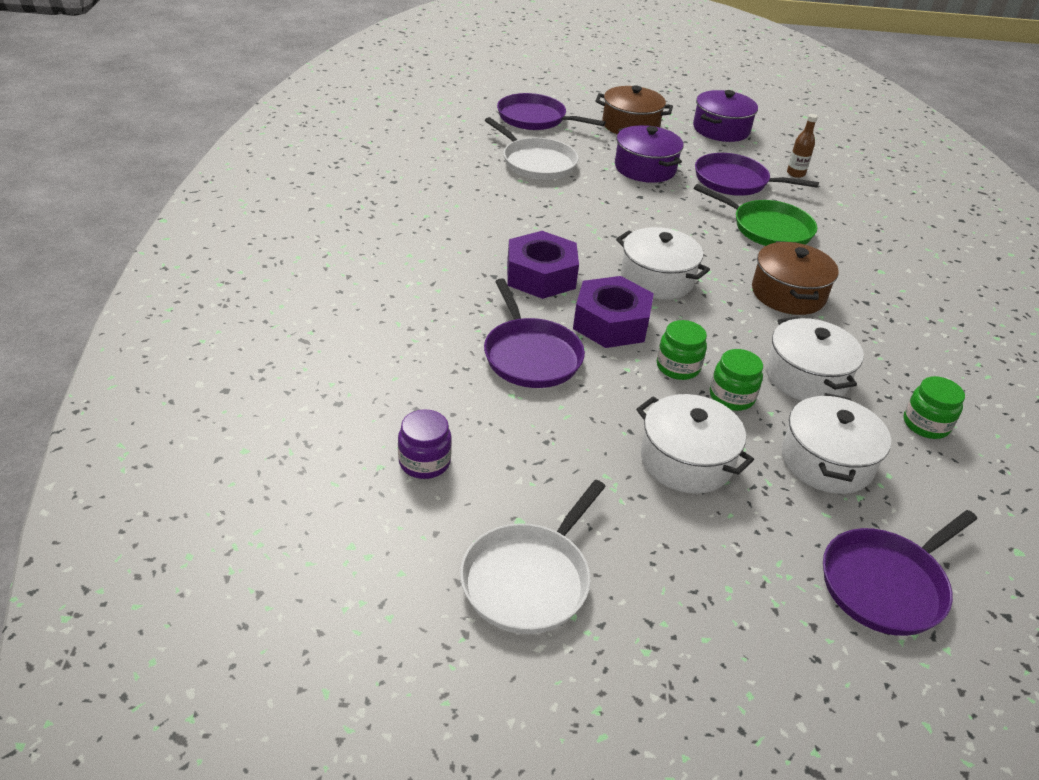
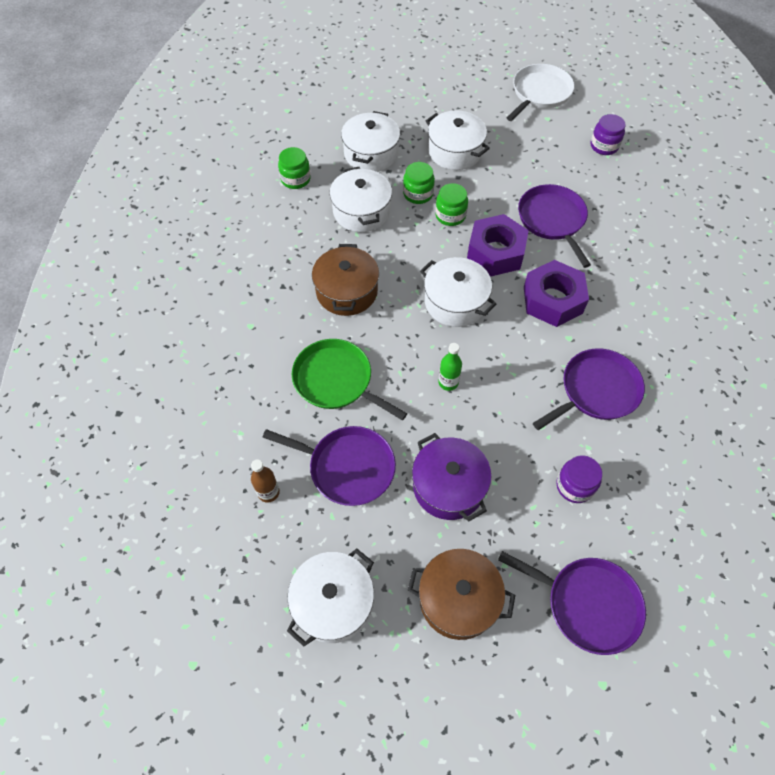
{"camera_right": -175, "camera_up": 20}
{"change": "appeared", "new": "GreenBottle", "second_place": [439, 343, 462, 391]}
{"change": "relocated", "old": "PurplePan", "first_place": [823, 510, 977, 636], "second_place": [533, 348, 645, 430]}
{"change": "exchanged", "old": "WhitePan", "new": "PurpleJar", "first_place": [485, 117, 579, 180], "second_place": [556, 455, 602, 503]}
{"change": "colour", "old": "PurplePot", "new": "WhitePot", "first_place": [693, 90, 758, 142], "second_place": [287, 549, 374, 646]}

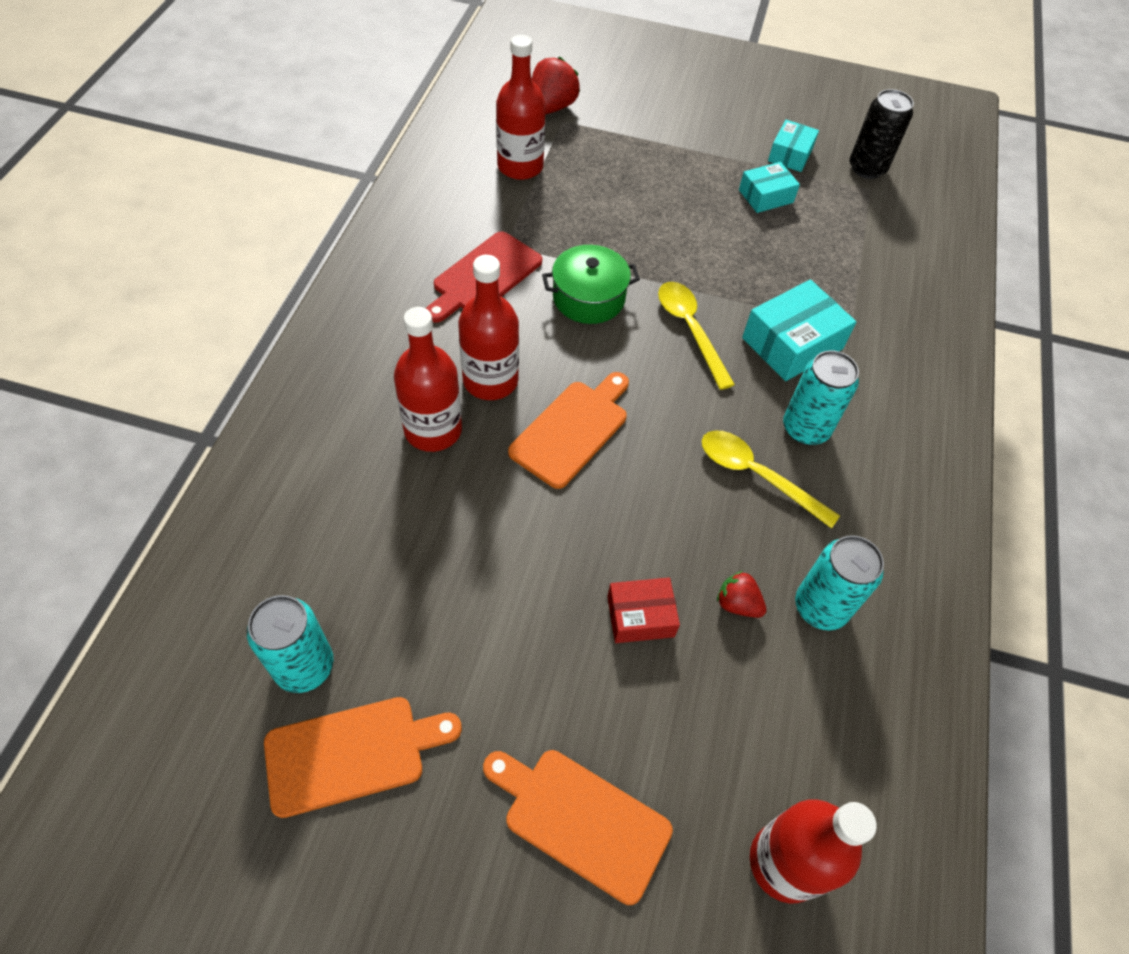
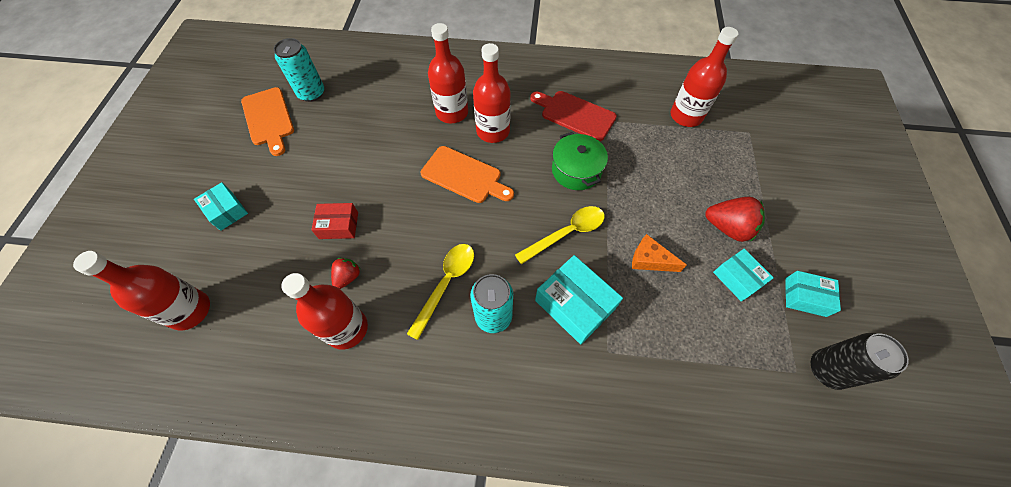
{"camera_right": 85, "camera_up": 5}
{"change": "appeared", "new": "OrangeCheese", "second_place": [632, 234, 687, 272]}
{"change": "relocated", "old": "RedStrawberry", "first_place": [532, 57, 580, 114], "second_place": [705, 197, 765, 242]}
{"change": "exchanged", "old": "OrangeCuttingBoard", "new": "TurquoiseBox", "first_place": [483, 750, 673, 905], "second_place": [194, 182, 248, 231]}
{"change": "exchanged", "old": "TurquoiseCan", "new": "RedBottle", "first_place": [795, 535, 884, 630], "second_place": [281, 273, 368, 350]}
{"change": "spun", "old": "RedBox", "first_place": [607, 578, 680, 643], "second_place": [311, 203, 358, 239], "degrees": -75}

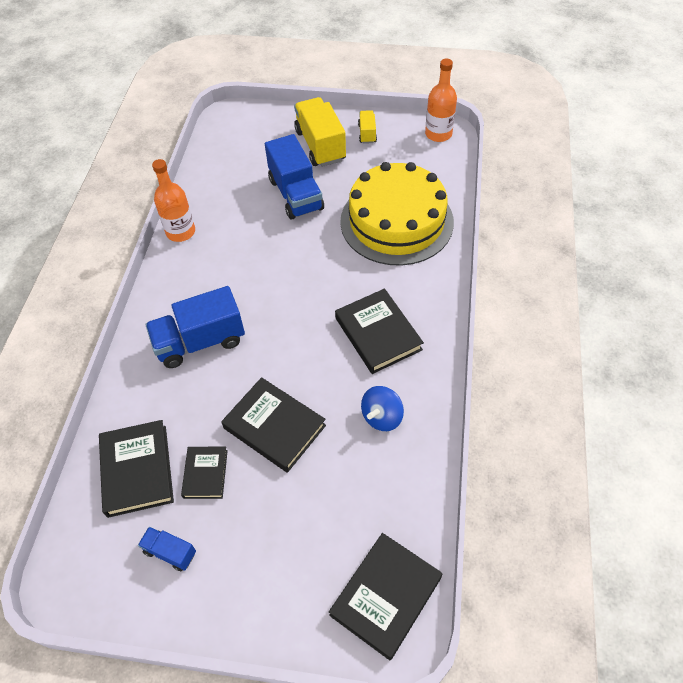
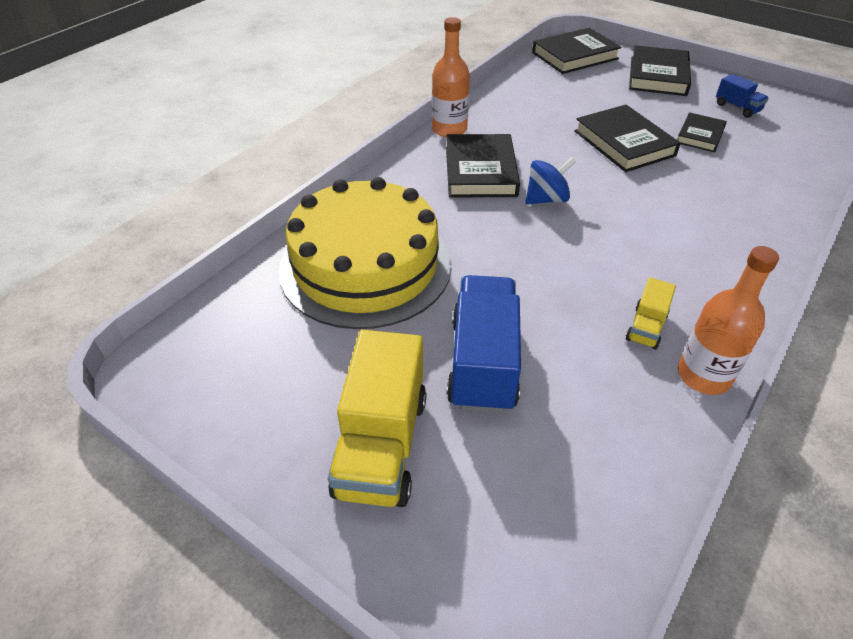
{"camera_right": -155, "camera_up": -10}
{"change": "missing", "old": "BlueTruck", "first_place": [146, 286, 245, 368]}
{"change": "relocated", "old": "BlackBook", "first_place": [99, 420, 174, 518], "second_place": [629, 45, 691, 96]}
{"change": "relocated", "old": "YellowTruck", "first_place": [358, 110, 377, 144], "second_place": [626, 277, 676, 349]}
{"change": "relocated", "old": "BlueSpinningTop", "first_place": [361, 386, 404, 431], "second_place": [525, 157, 576, 205]}
{"change": "relocated", "old": "OrangeBottle", "first_place": [425, 59, 457, 142], "second_place": [432, 17, 470, 137]}

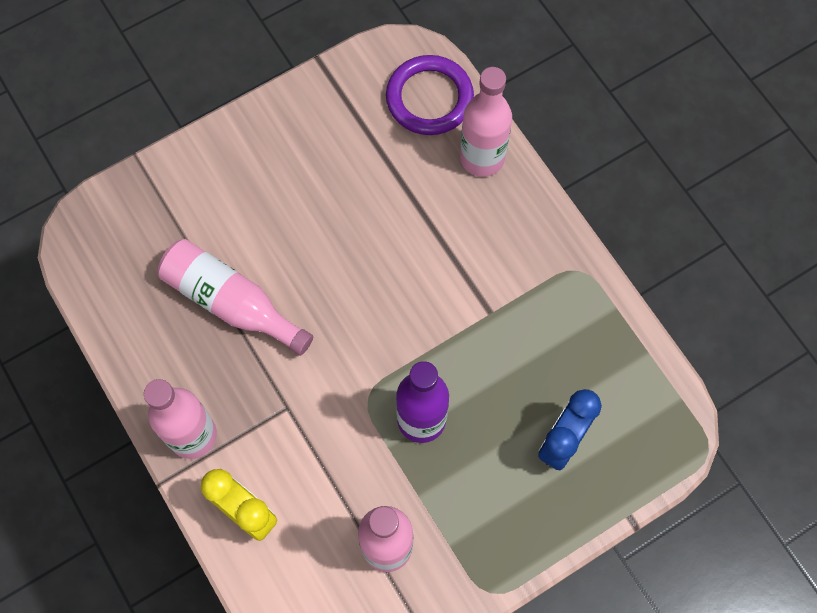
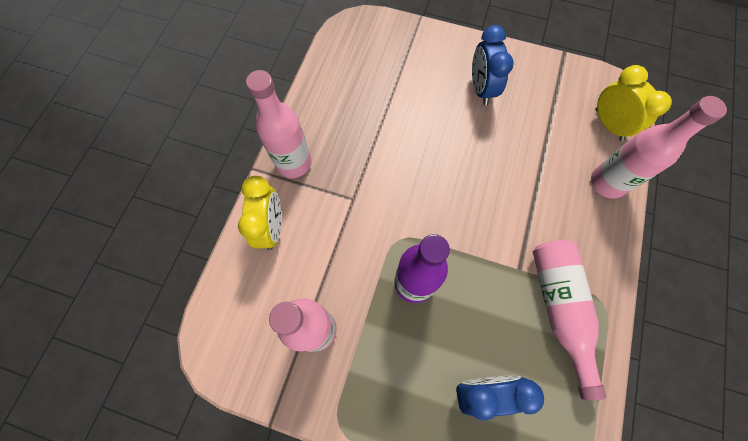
{"camera_right": 50, "camera_up": 0}
{"change": "appeared", "new": "BlueClock", "second_place": [472, 25, 514, 105]}
{"change": "relocated", "old": "PinkBottle", "first_place": [158, 239, 313, 356], "second_place": [533, 240, 606, 401]}
{"change": "exchanged", "old": "PurpleRing", "new": "YellowClock", "first_place": [386, 55, 474, 135], "second_place": [595, 65, 672, 141]}

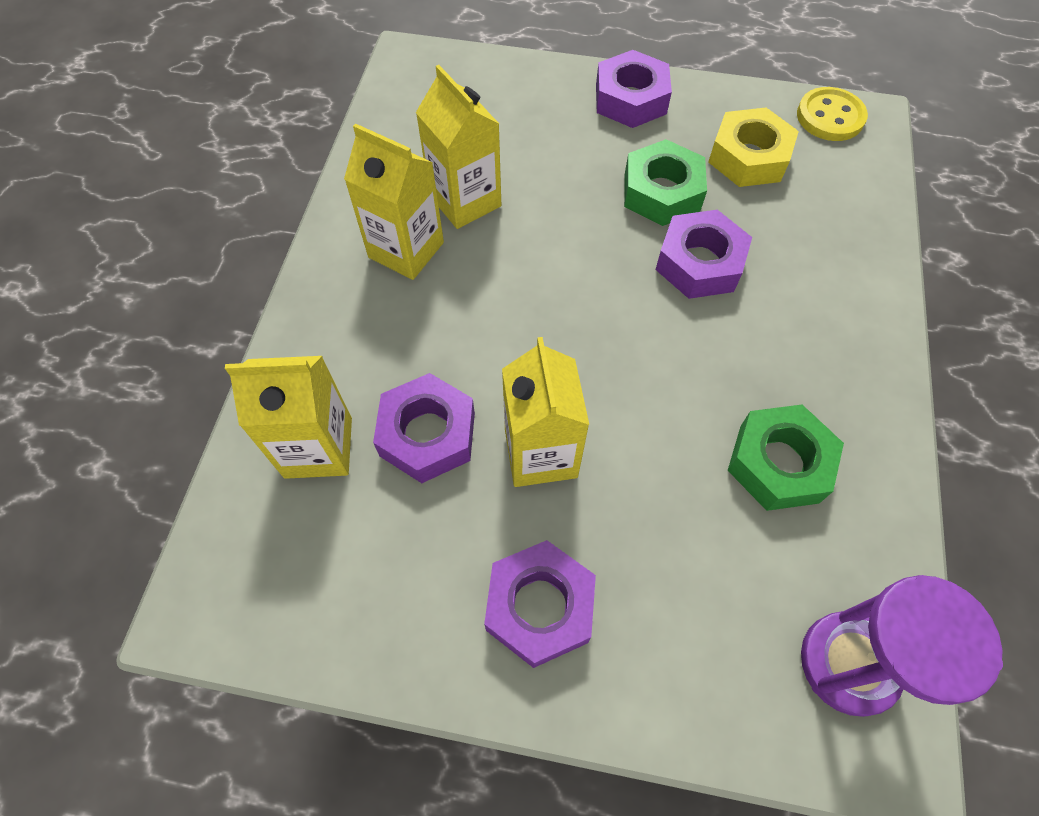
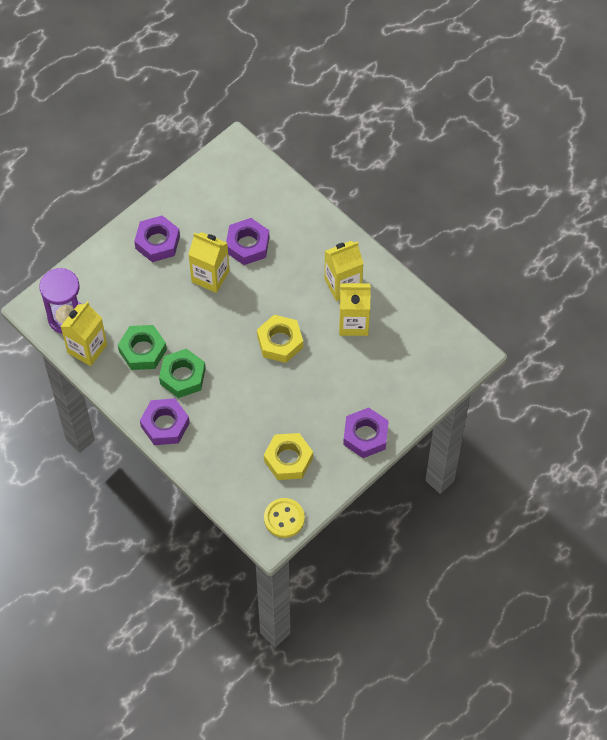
{"camera_right": 125, "camera_up": 0}
{"change": "appeared", "new": "YellowNut", "second_place": [257, 315, 303, 363]}
{"change": "relocated", "old": "YellowCarton", "first_place": [225, 356, 352, 479], "second_place": [61, 302, 107, 366]}
{"change": "relocated", "old": "GreenNut", "first_place": [624, 139, 707, 226], "second_place": [159, 348, 206, 398]}
{"change": "relocated", "old": "PurpleNut", "first_place": [655, 210, 752, 299], "second_place": [140, 398, 190, 445]}

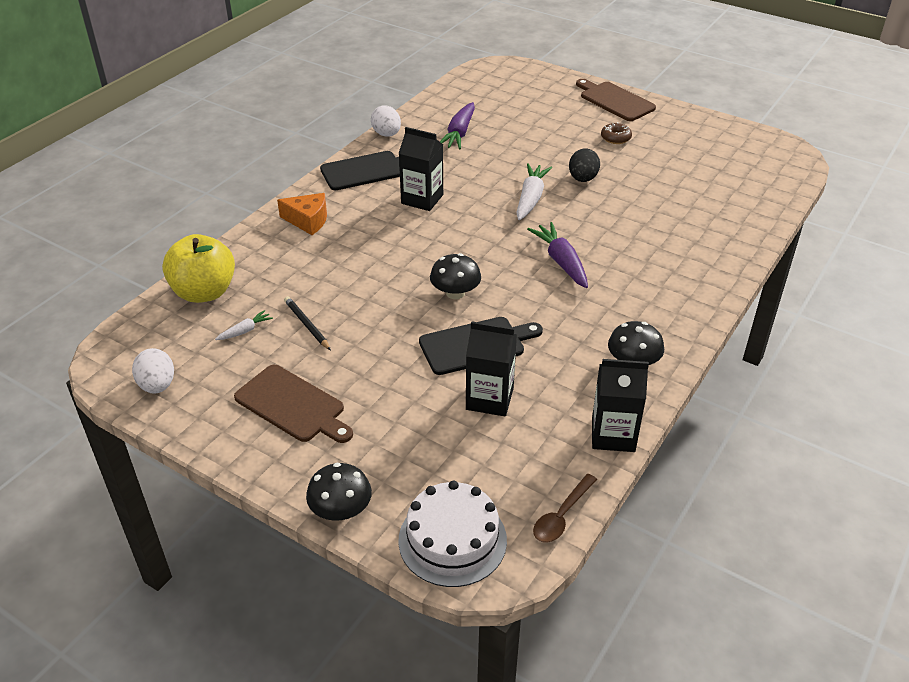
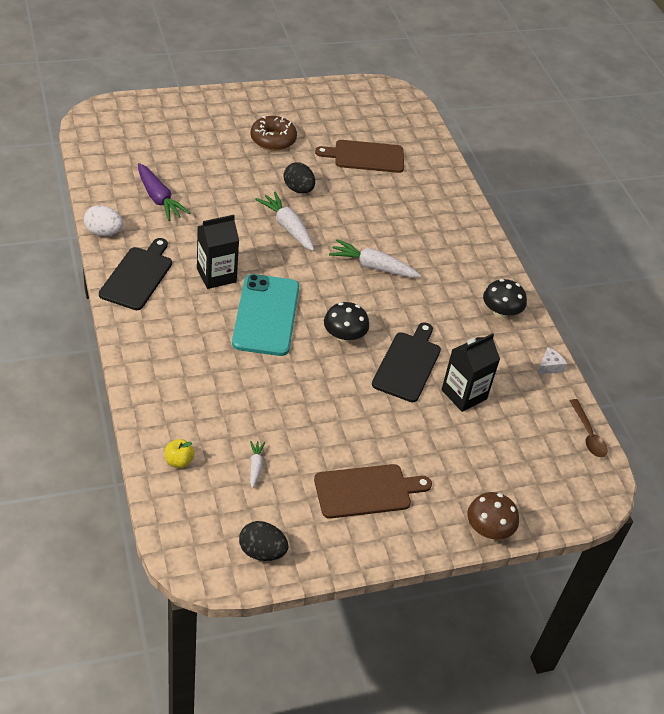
{"camera_right": -55, "camera_up": 5}
{"change": "missing", "old": "OrangeCheese", "first_place": [277, 193, 327, 235]}
{"change": "missing", "old": "BlackPencil", "first_place": [284, 296, 331, 350]}
{"change": "missing", "old": "WhiteCake", "first_place": [398, 480, 507, 587]}
{"change": "appeared", "new": "TurquoisePhone", "second_place": [232, 274, 299, 356]}
{"change": "relocated", "old": "BrownCuttingBoard", "first_place": [576, 79, 656, 121], "second_place": [315, 140, 404, 173]}
{"change": "exchanged", "old": "BlackCarton", "new": "WhiteCheese", "first_place": [592, 359, 649, 452], "second_place": [537, 347, 567, 374]}
{"change": "colour", "old": "WhiteEgg", "new": "BlackEgg", "first_place": [132, 348, 174, 394], "second_place": [239, 521, 288, 561]}
{"change": "colour", "old": "BlackMushroom", "new": "BrownMushroom", "first_place": [306, 463, 372, 521], "second_place": [467, 492, 519, 540]}
{"change": "colour", "old": "PurpleCarrot", "new": "WhiteCarrot", "first_place": [527, 222, 588, 288], "second_place": [329, 239, 421, 277]}
{"change": "size", "old": "YellowApple", "first_place": [162, 234, 235, 303], "second_place": [165, 439, 195, 468], "factor": 0.43}
{"change": "size", "old": "BrownDonut", "first_place": [601, 122, 632, 144], "second_place": [250, 116, 297, 151], "factor": 1.62}

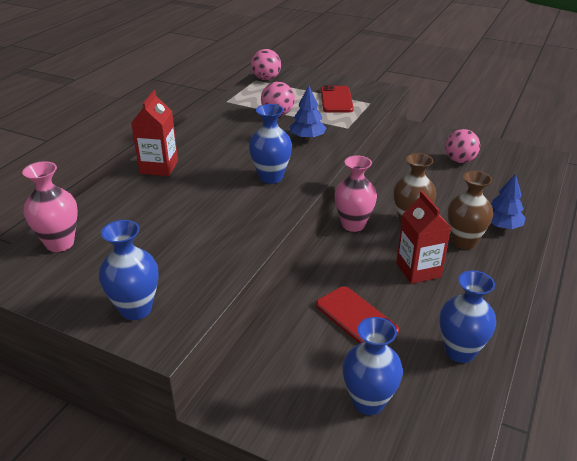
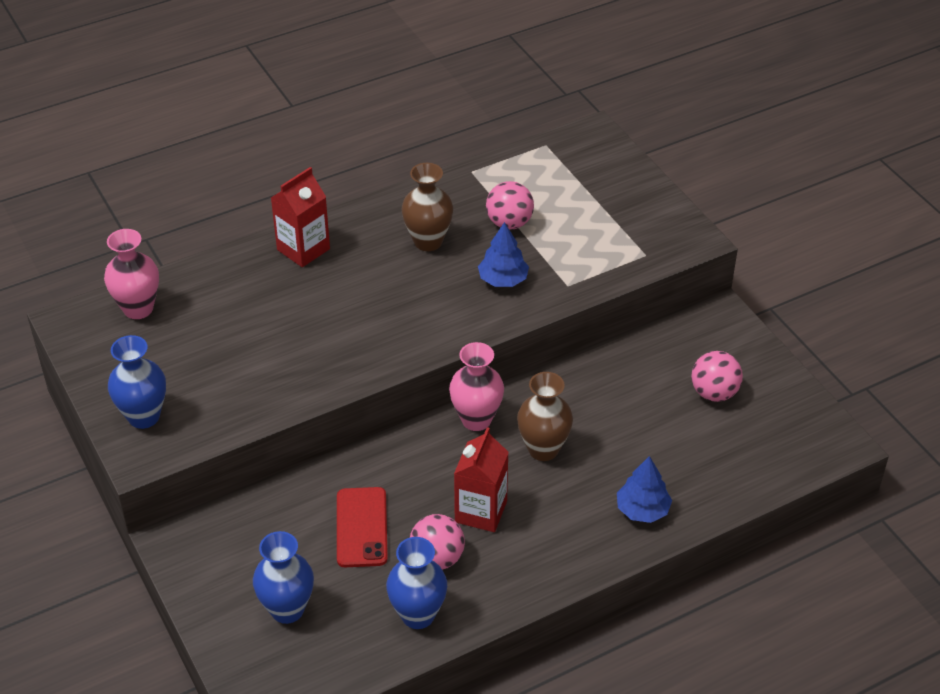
{"camera_right": 35, "camera_up": 10}
{"change": "missing", "old": "BlueVase", "first_place": [249, 104, 292, 184]}
{"change": "missing", "old": "RedPhone", "first_place": [321, 85, 354, 113]}
{"change": "relocated", "old": "PinkBall", "first_place": [251, 49, 281, 80], "second_place": [410, 514, 465, 570]}
{"change": "relocated", "old": "BrownVase", "first_place": [448, 171, 493, 249], "second_place": [401, 163, 453, 251]}

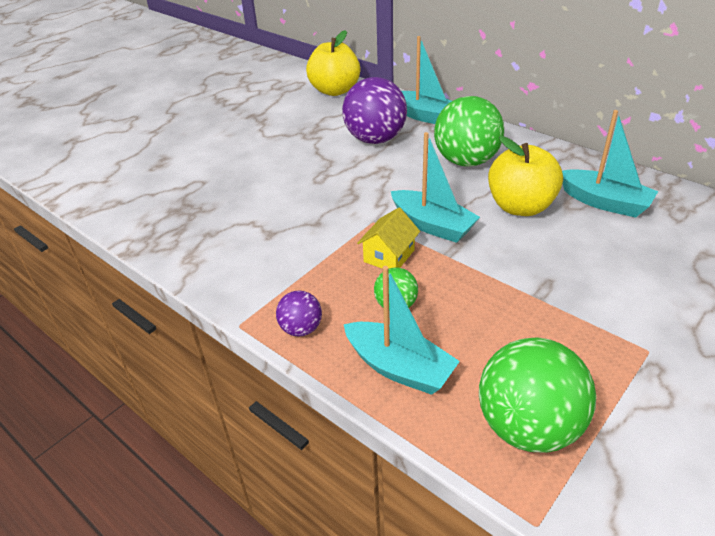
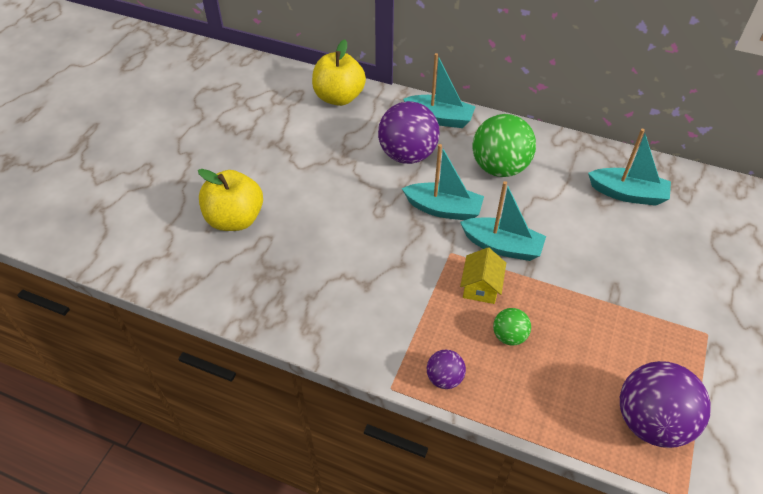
{"camera_right": -20, "camera_up": 10}
{"change": "relocated", "old": "TurquoiseBoat", "first_place": [344, 266, 460, 395], "second_place": [402, 144, 484, 220]}
{"change": "relocated", "old": "YellowApple", "first_place": [488, 136, 563, 216], "second_place": [198, 169, 263, 231]}
{"change": "colour", "old": "GreenBall", "new": "PurpleBall", "first_place": [479, 337, 596, 453], "second_place": [620, 361, 711, 448]}

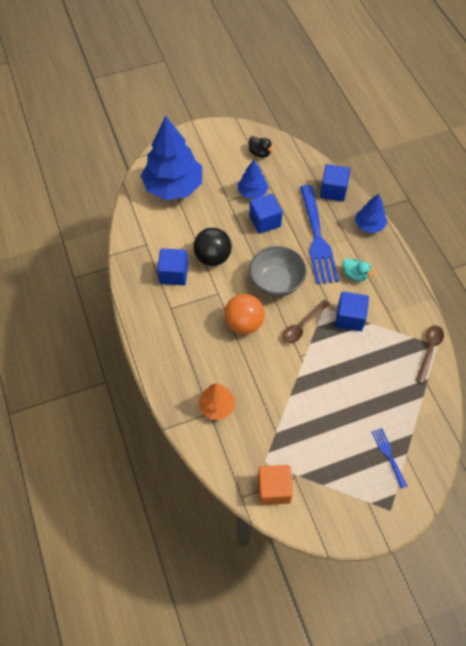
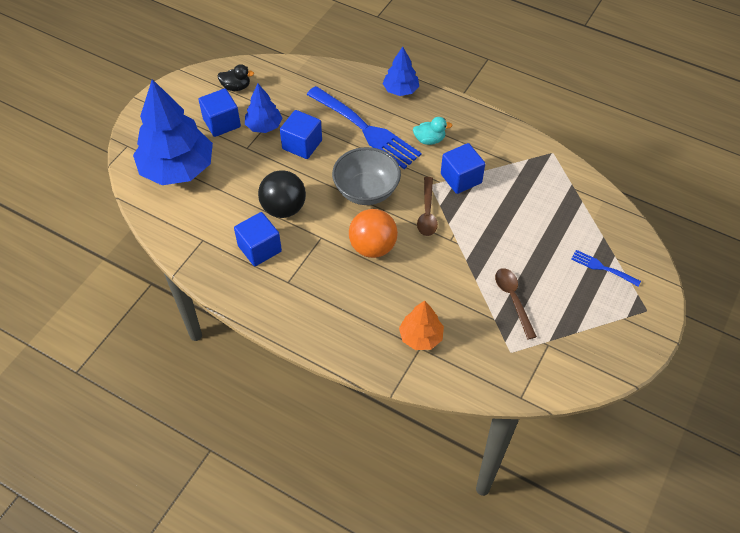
{"camera_right": -40, "camera_up": -5}
{"change": "missing", "old": "OrangeCube", "first_place": [258, 465, 293, 505]}
{"change": "relocated", "old": "BlueCube", "first_place": [320, 164, 350, 201], "second_place": [199, 88, 241, 137]}
{"change": "relocated", "old": "BrownSpoon", "first_place": [416, 325, 444, 384], "second_place": [495, 268, 537, 340]}

